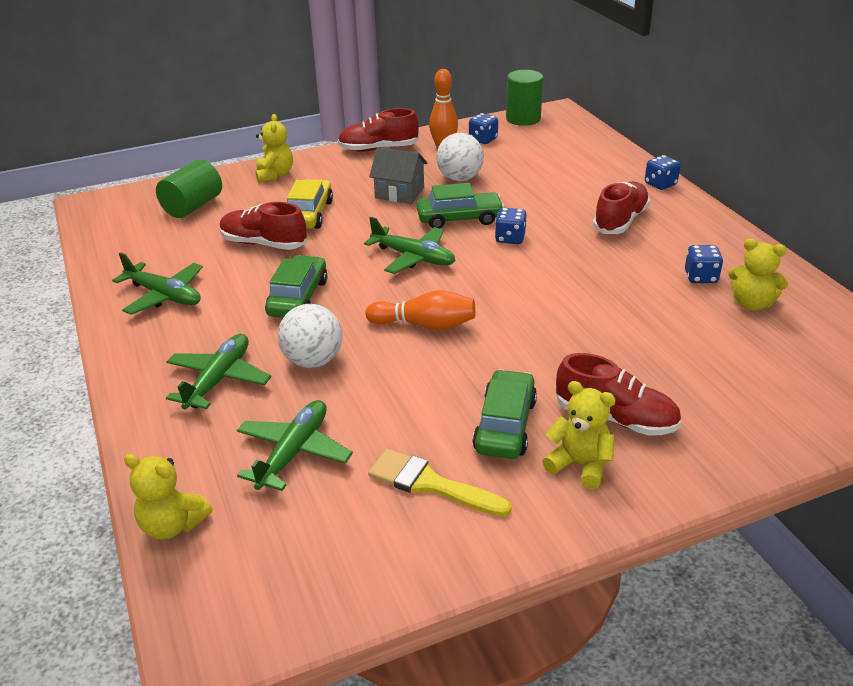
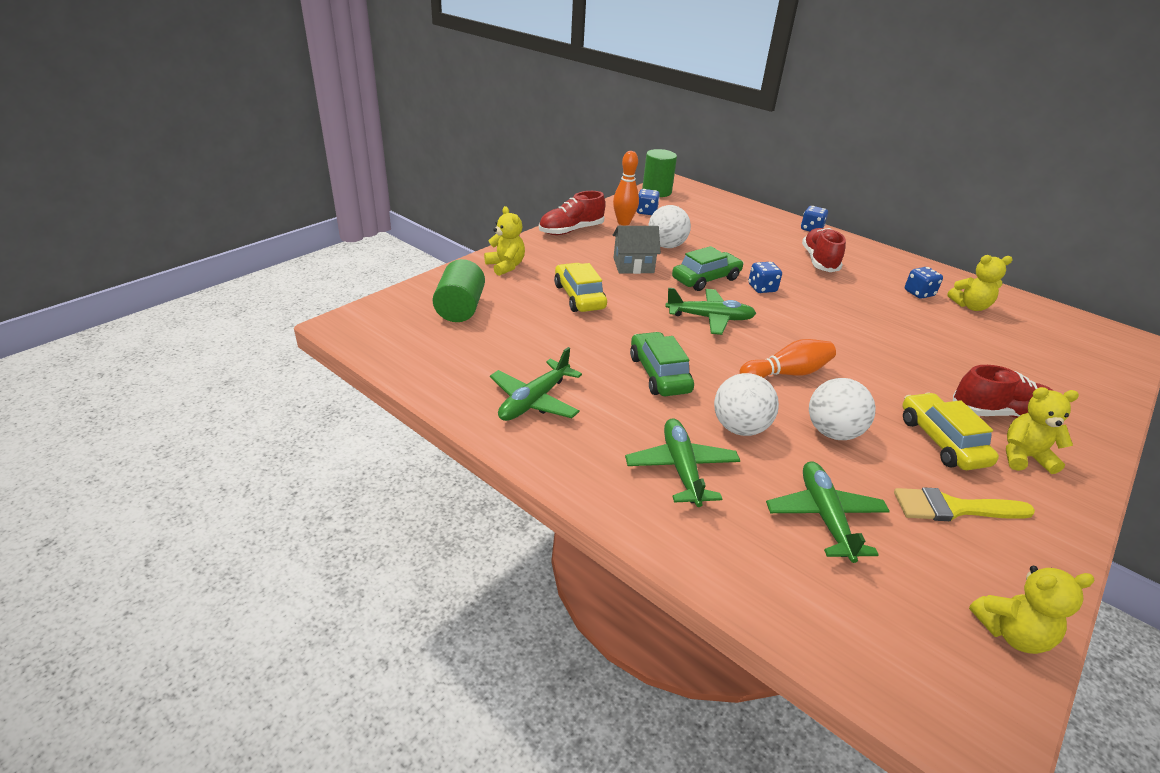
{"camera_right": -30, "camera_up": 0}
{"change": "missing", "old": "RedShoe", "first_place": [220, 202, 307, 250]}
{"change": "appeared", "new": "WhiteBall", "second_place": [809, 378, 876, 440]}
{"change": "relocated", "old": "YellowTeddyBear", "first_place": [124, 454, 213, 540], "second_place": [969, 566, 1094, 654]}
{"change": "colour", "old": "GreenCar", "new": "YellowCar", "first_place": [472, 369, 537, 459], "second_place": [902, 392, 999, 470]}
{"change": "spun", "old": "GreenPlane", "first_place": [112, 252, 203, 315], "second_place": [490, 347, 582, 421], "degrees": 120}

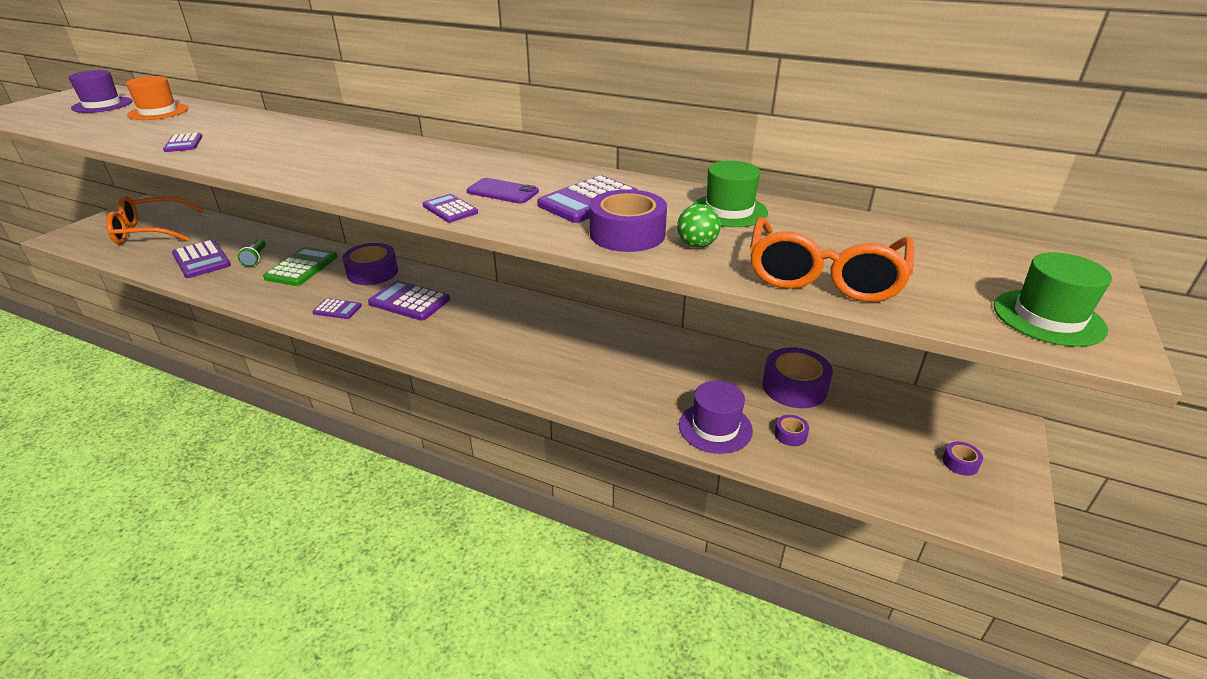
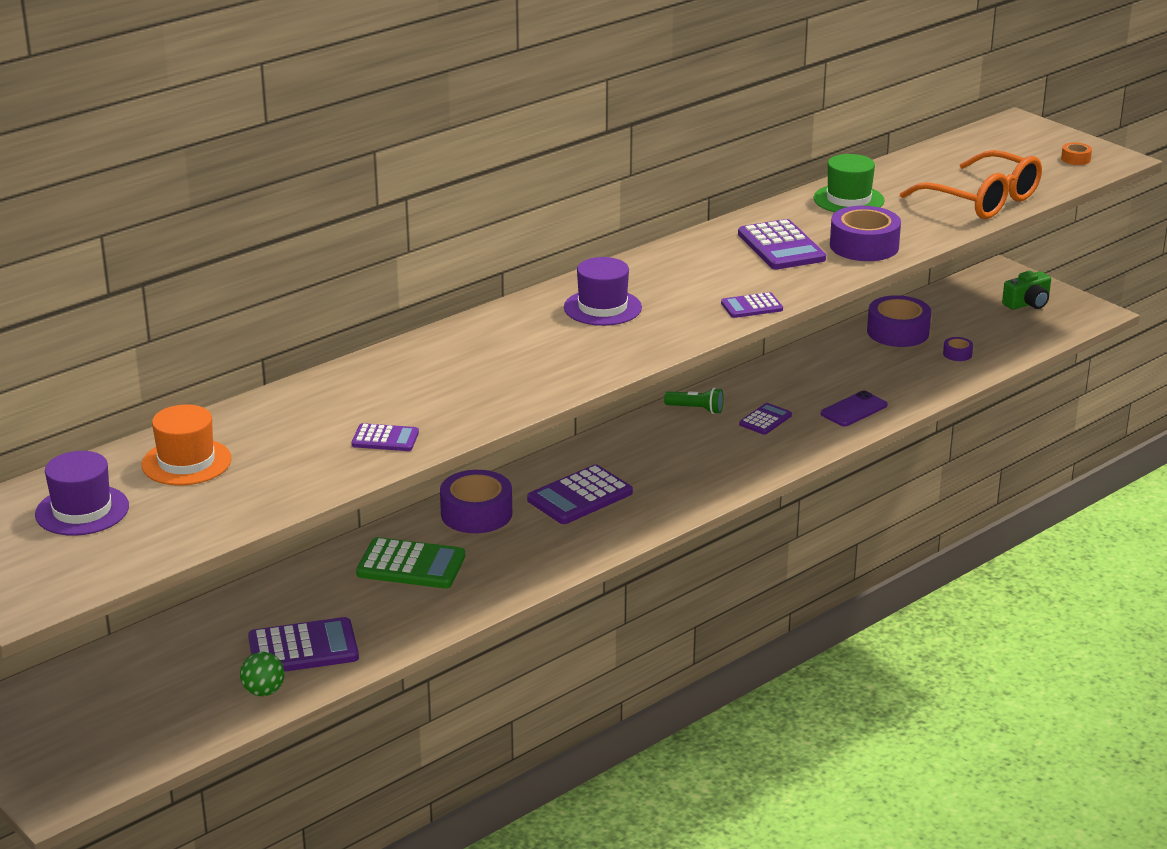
{"camera_right": -65, "camera_up": -5}
{"change": "missing", "old": "OrangeGlasses", "first_place": [106, 196, 203, 245]}
{"change": "relocated", "old": "GreenFlashlight", "first_place": [238, 239, 266, 266], "second_place": [664, 388, 724, 414]}
{"change": "relocated", "old": "PurpleCalculator", "first_place": [312, 298, 362, 319], "second_place": [739, 403, 792, 435]}
{"change": "relocated", "old": "PurplePhone", "first_place": [467, 178, 539, 204], "second_place": [821, 391, 888, 426]}
{"change": "relocated", "old": "GreenBall", "first_place": [677, 204, 721, 248], "second_place": [240, 652, 285, 696]}
{"change": "relocated", "old": "PurpleHat", "first_place": [679, 381, 753, 454], "second_place": [564, 257, 642, 326]}
{"change": "exchanged", "old": "PurpleTape", "new": "GreenCamera", "first_place": [942, 442, 983, 476], "second_place": [1002, 271, 1051, 310]}
{"change": "exchanged", "old": "GreenHat", "new": "OrangeTape", "first_place": [994, 252, 1112, 347], "second_place": [1061, 142, 1092, 165]}
{"change": "spun", "old": "GreenCalculator", "first_place": [263, 247, 338, 286], "second_place": [356, 537, 465, 588], "degrees": 150}

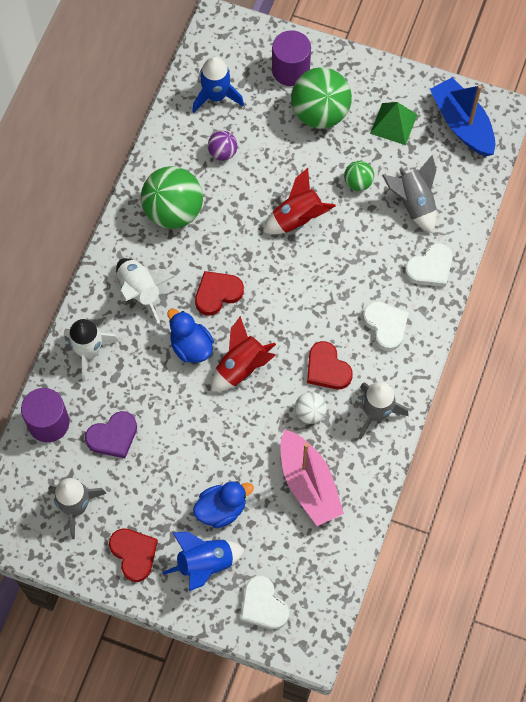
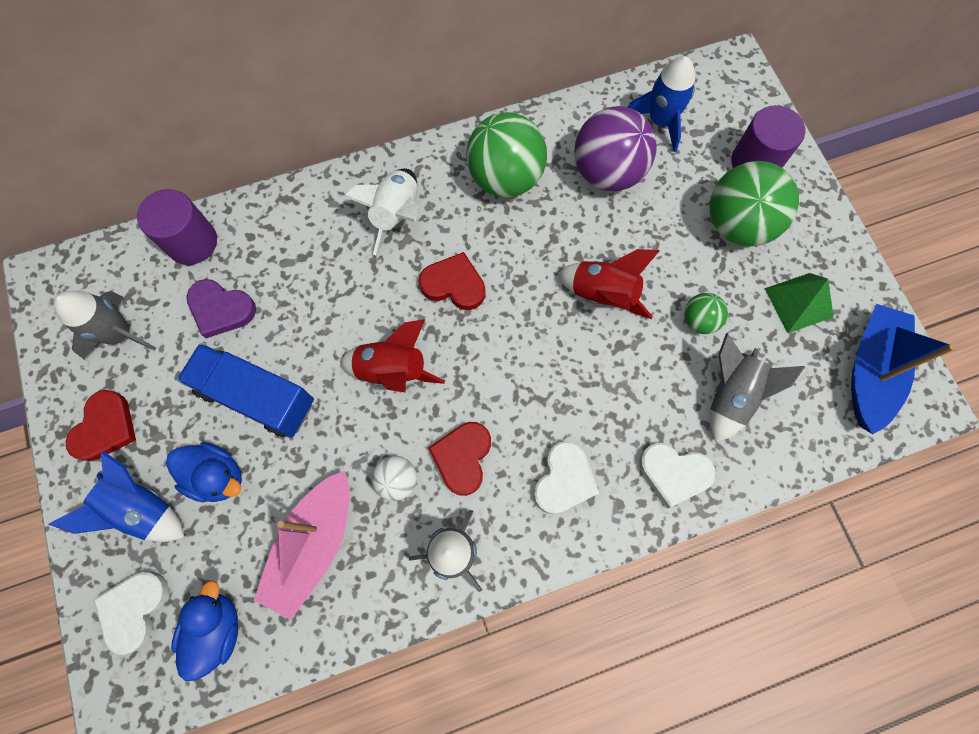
{"camera_right": 50, "camera_up": 5}
{"change": "missing", "old": "WhiteRocket", "first_place": [64, 319, 119, 382]}
{"change": "appeared", "new": "BlueTruck", "second_place": [177, 343, 314, 438]}
{"change": "relocated", "old": "BlueDuck", "first_place": [168, 309, 214, 363], "second_place": [171, 580, 238, 681]}
{"change": "size", "old": "PurpleBall", "first_place": [208, 131, 238, 161], "second_place": [574, 106, 657, 191], "factor": 2.03}

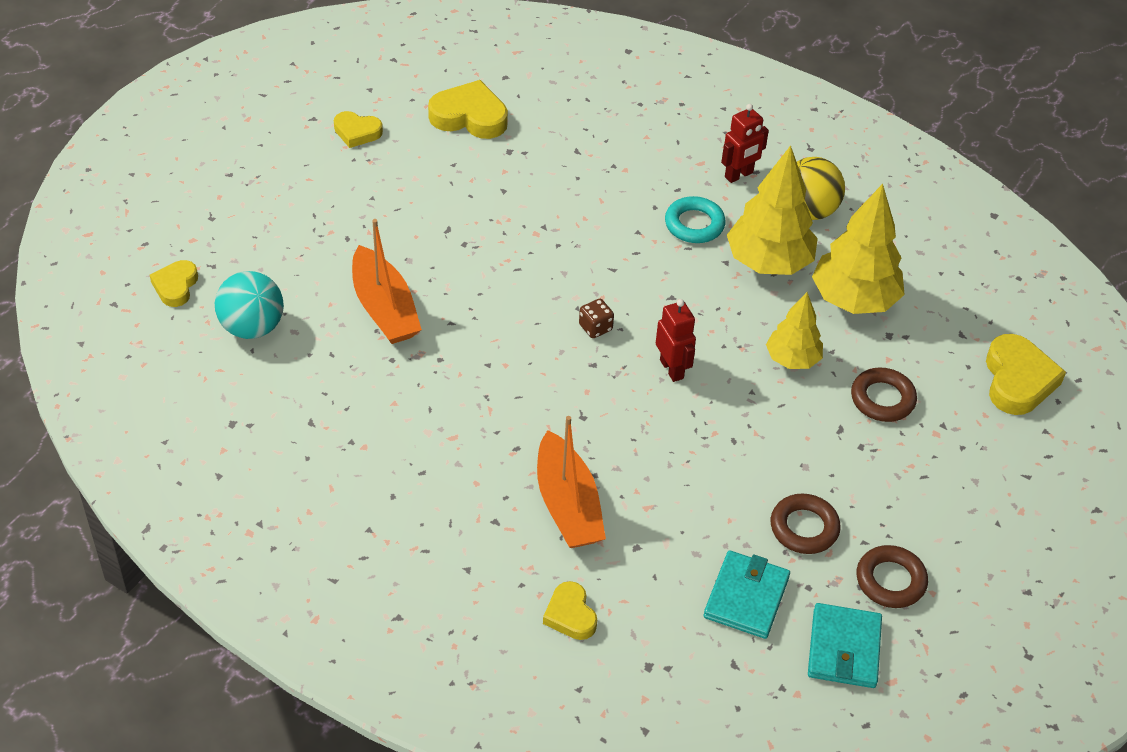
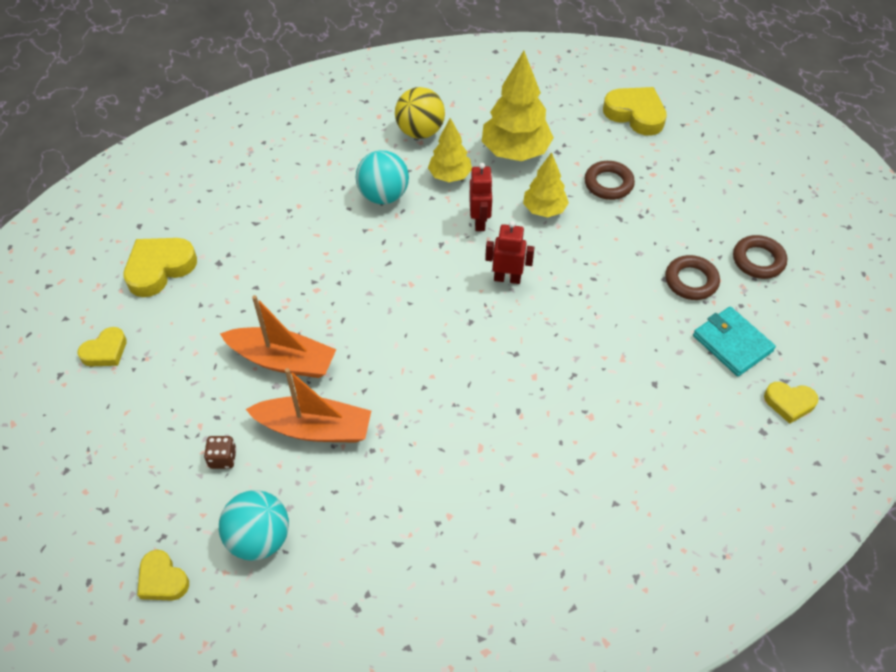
{"camera_right": -55, "camera_up": 5}
{"change": "missing", "old": "TurquoiseWallet", "first_place": [808, 603, 882, 688]}
{"change": "relocated", "old": "OrangeBoat", "first_place": [537, 416, 606, 548], "second_place": [220, 295, 336, 378]}
{"change": "relocated", "old": "YellowHeart", "first_place": [543, 581, 597, 640], "second_place": [764, 382, 818, 424]}
{"change": "relocated", "old": "BrownDice", "first_place": [579, 299, 614, 338], "second_place": [204, 436, 237, 469]}
{"change": "relocated", "old": "RedRobot", "first_place": [721, 104, 769, 183], "second_place": [469, 163, 493, 231]}
{"change": "exchanged", "old": "TurquoiseRing", "new": "TurquoiseBall", "first_place": [665, 196, 726, 243], "second_place": [356, 150, 409, 204]}
{"change": "size", "old": "YellowTree", "first_place": [727, 145, 818, 275], "second_place": [428, 118, 472, 182], "factor": 0.61}

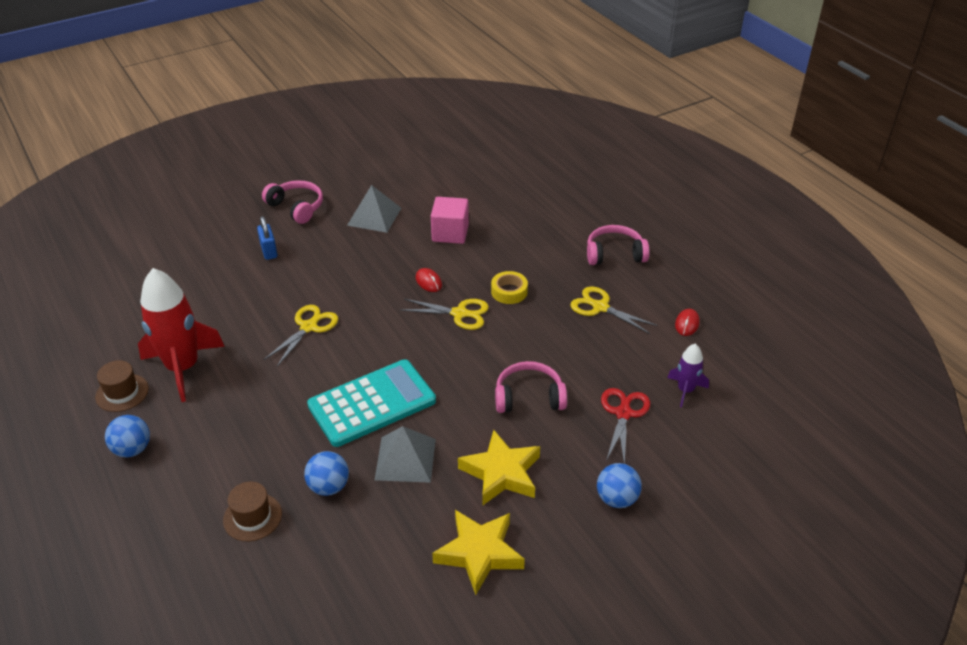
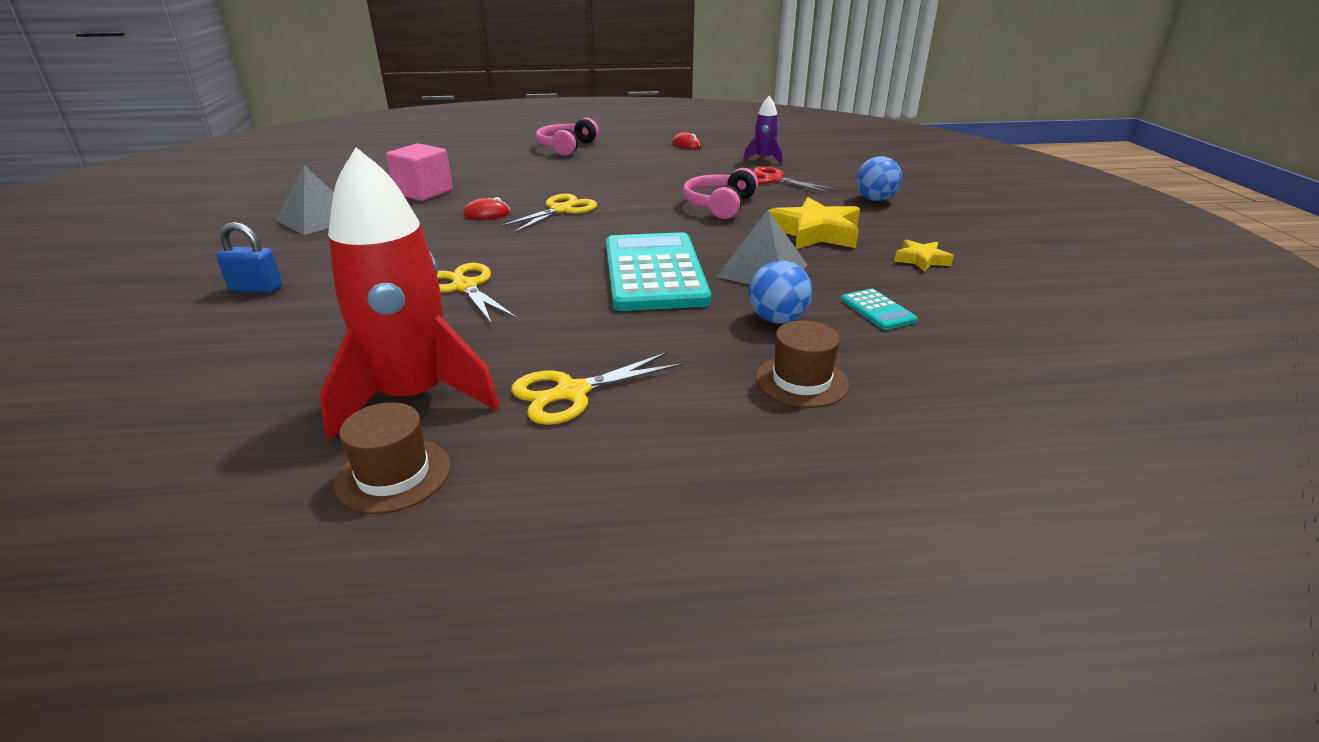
{"camera_right": -65, "camera_up": -10}
{"change": "missing", "old": "BlueBall", "first_place": [105, 415, 150, 457]}
{"change": "missing", "old": "PinkHeadphones", "first_place": [262, 180, 323, 224]}
{"change": "missing", "old": "YellowTape", "first_place": [491, 271, 528, 304]}
{"change": "appeared", "new": "TurquoiseCalculator", "second_place": [841, 288, 918, 330]}
{"change": "relocated", "old": "YellowScissors", "first_place": [570, 286, 657, 334], "second_place": [511, 352, 683, 425]}
{"change": "size", "old": "YellowStar", "first_place": [432, 510, 525, 595], "second_place": [894, 239, 954, 272], "factor": 0.53}

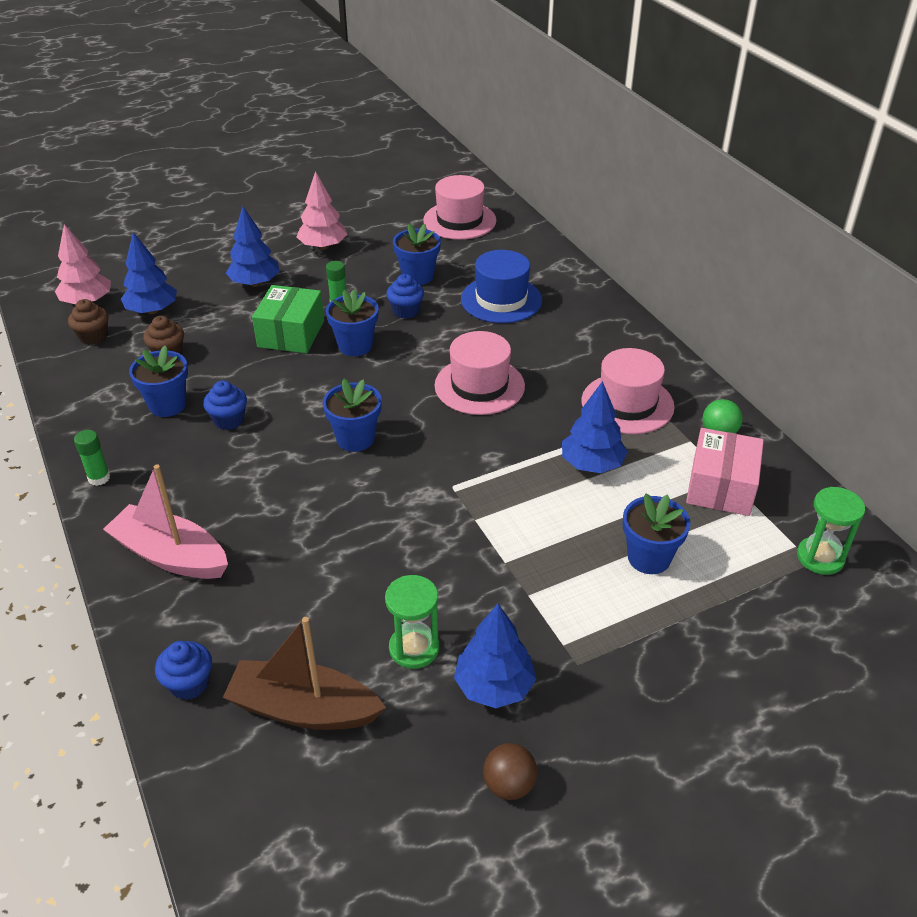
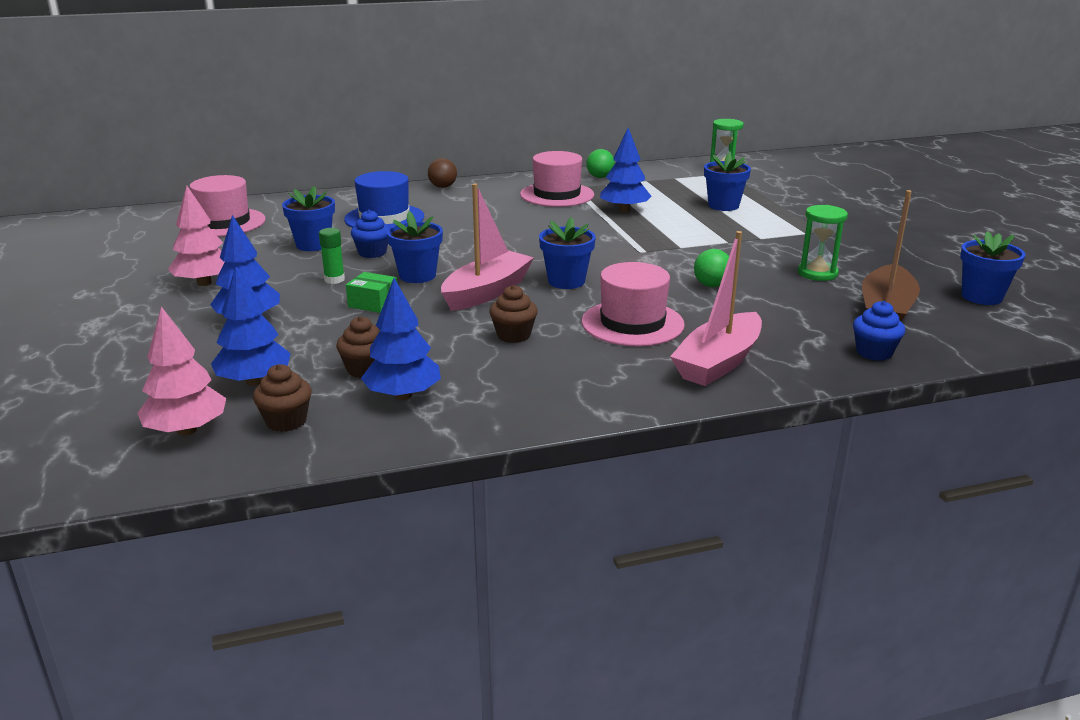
{"camera_right": -80, "camera_up": -15}
{"change": "missing", "old": "GreenGlueStick", "first_place": [74, 430, 110, 486]}
{"change": "missing", "old": "PinkBox", "first_place": [686, 428, 764, 516]}
{"change": "appeared", "new": "PinkBoat", "second_place": [441, 184, 534, 311]}
{"change": "appeared", "new": "GreenBall", "second_place": [694, 249, 729, 287]}
{"change": "relocated", "old": "BlueFlowerPot", "first_place": [129, 346, 188, 417], "second_place": [960, 231, 1025, 305]}
{"change": "relocated", "old": "PinkHat", "first_place": [434, 331, 525, 415], "second_place": [582, 262, 685, 346]}
{"change": "relocated", "old": "BlueTree", "first_place": [454, 604, 536, 708], "second_place": [361, 278, 441, 400]}
{"change": "relocated", "old": "BrownBall", "first_place": [483, 743, 537, 800], "second_place": [428, 158, 457, 188]}
{"change": "colour", "old": "BlueCupcake", "new": "BrownCupcake", "first_place": [203, 380, 247, 430], "second_place": [489, 285, 538, 343]}
{"change": "size", "old": "GreenBox", "first_place": [252, 285, 324, 353], "second_place": [346, 272, 397, 313], "factor": 0.58}

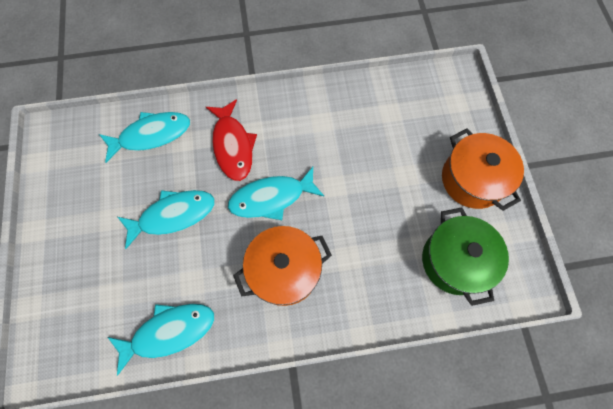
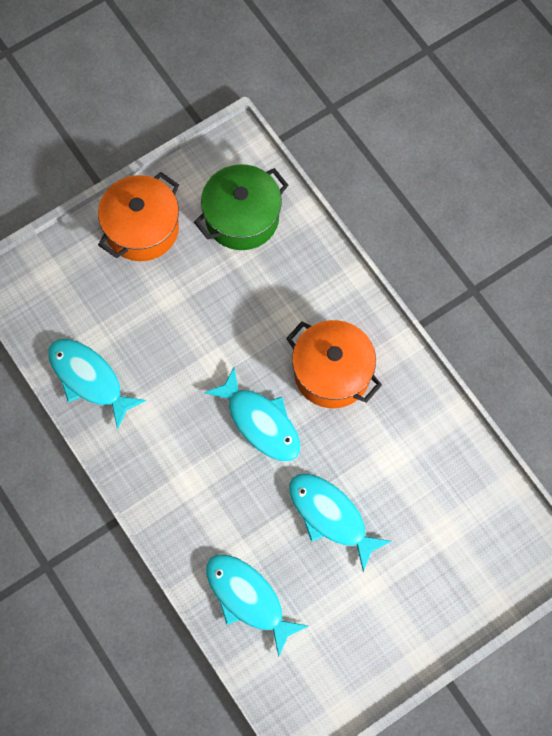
{"camera_right": -115, "camera_up": 0}
{"change": "missing", "old": "RedFish", "first_place": [206, 99, 257, 181]}
{"change": "relocated", "old": "TurquoiseFish", "first_place": [108, 304, 214, 375], "second_place": [48, 339, 146, 430]}

